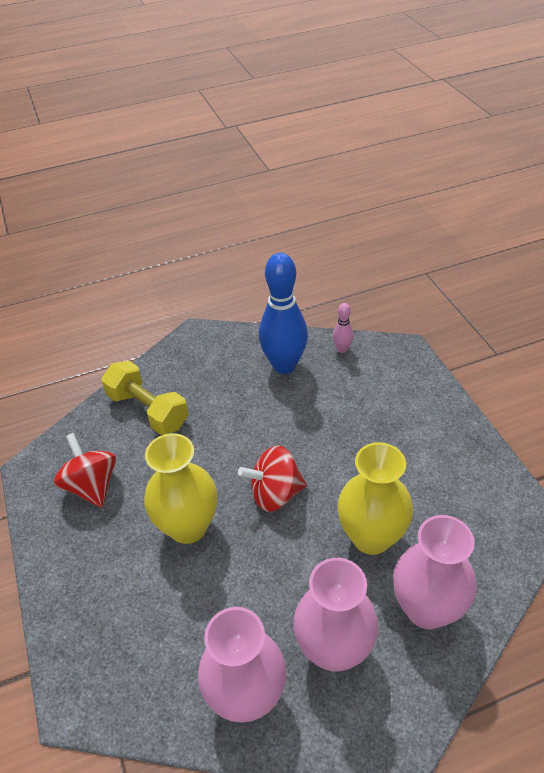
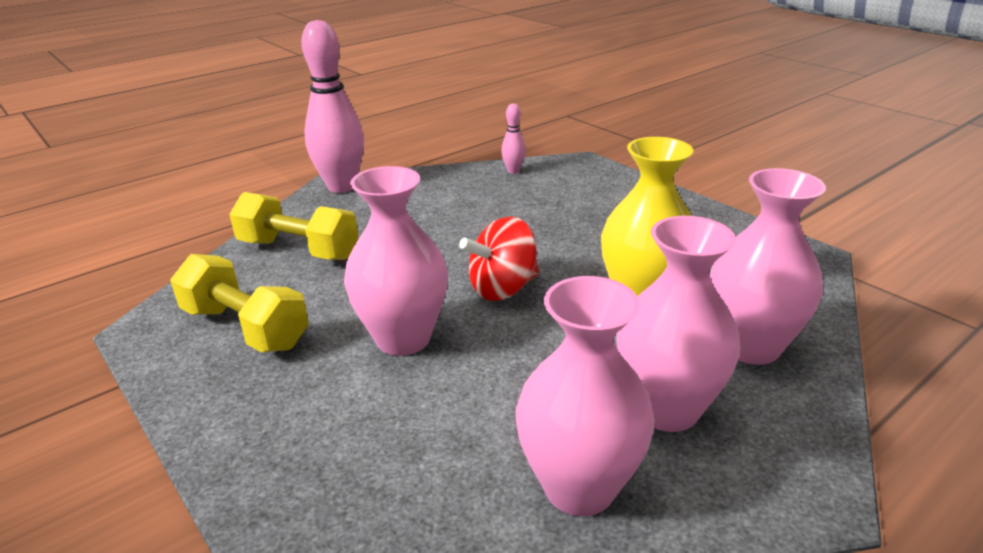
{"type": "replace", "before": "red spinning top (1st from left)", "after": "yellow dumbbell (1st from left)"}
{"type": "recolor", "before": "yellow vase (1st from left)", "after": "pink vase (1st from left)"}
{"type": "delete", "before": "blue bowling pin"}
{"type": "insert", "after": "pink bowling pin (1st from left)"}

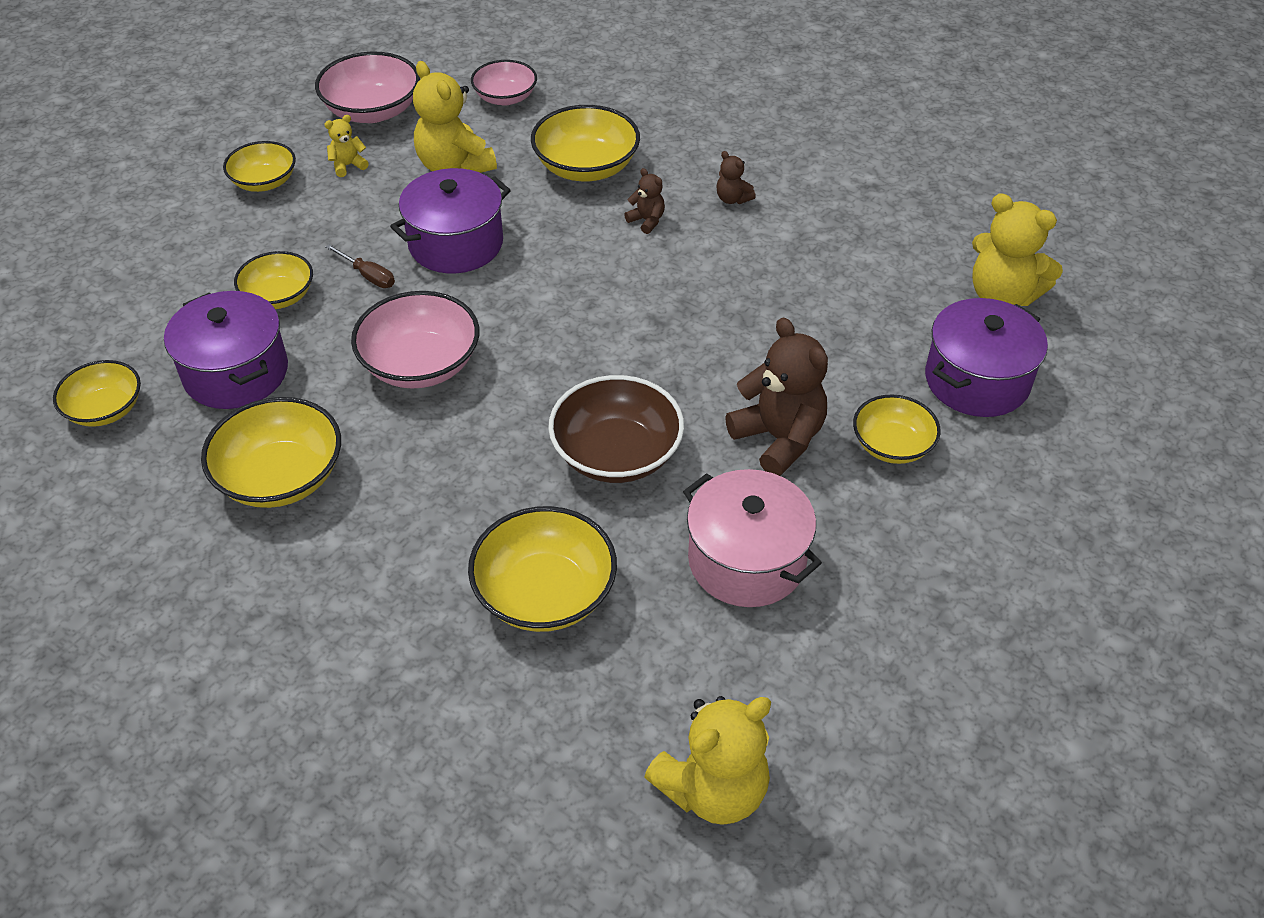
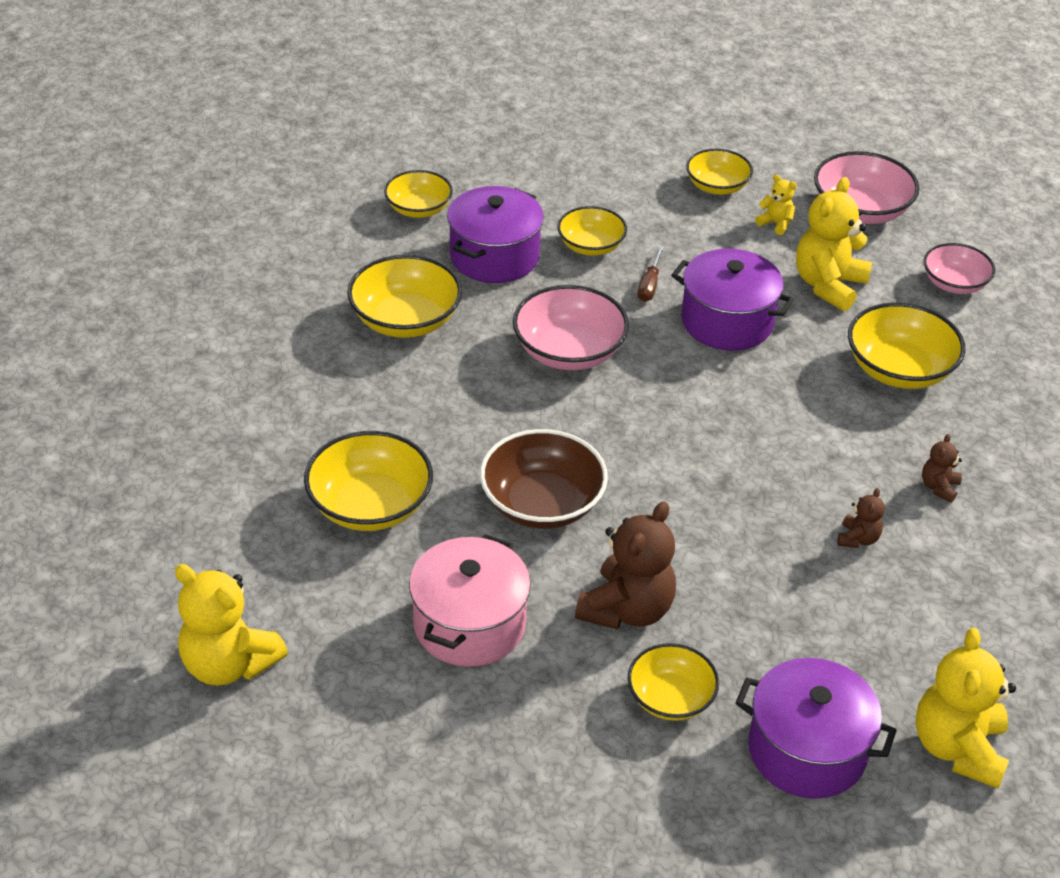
{"type": "move", "before": "brown teddy bear (1st from left in the first image)", "after": "brown teddy bear (2nd from left)"}

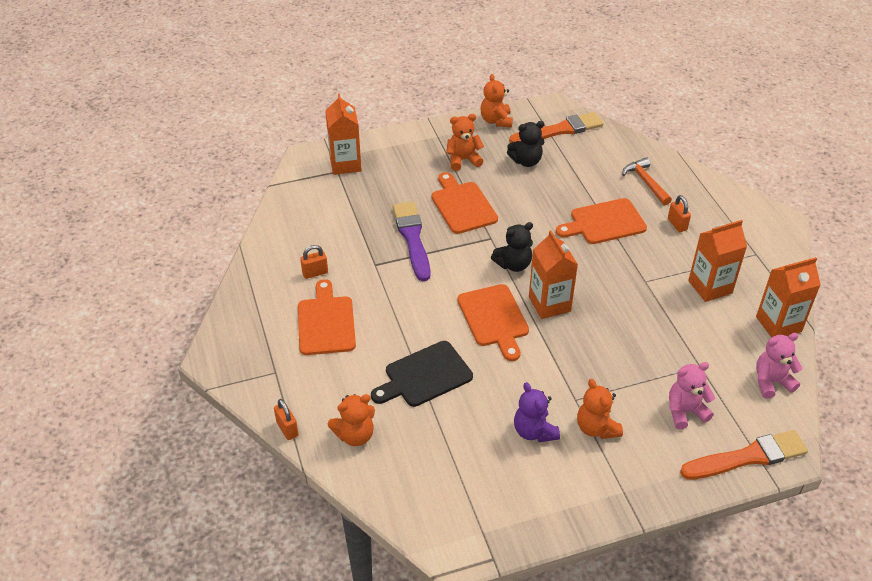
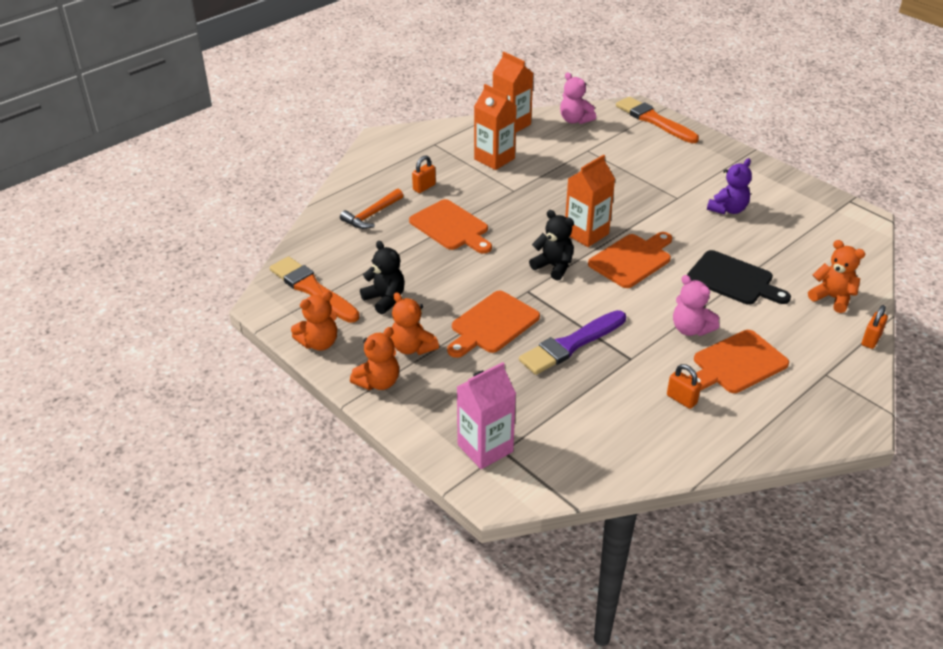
{"type": "recolor", "before": "orange carton (1st from left)", "after": "pink carton"}
{"type": "move", "before": "orange teddy bear (4th from left in the first image)", "after": "orange teddy bear (2nd from left)"}
{"type": "move", "before": "pink teddy bear (1st from left in the first image)", "after": "pink teddy bear (2nd from left)"}

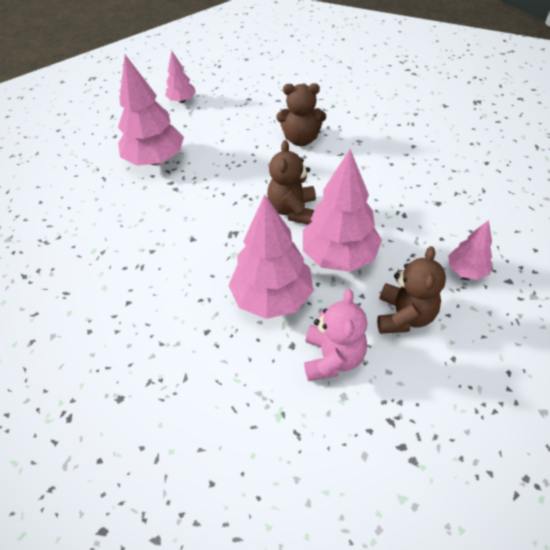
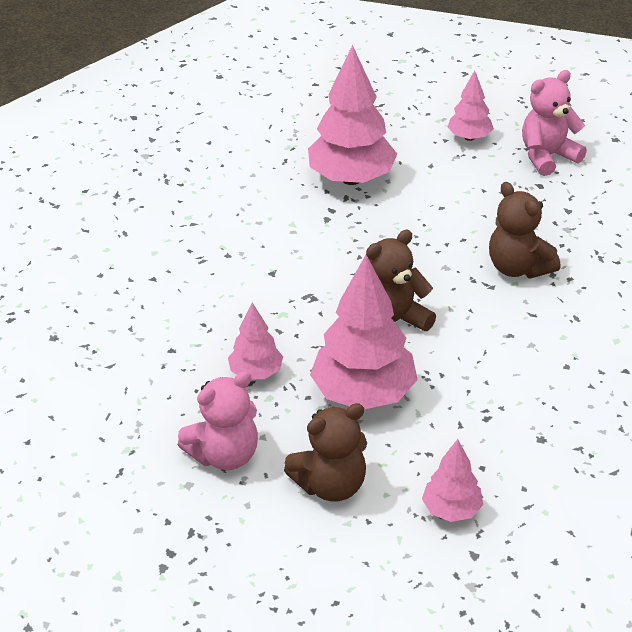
{"type": "resize", "before": "pink tree (3rd from left in the first image)", "scale": 0.53}
{"type": "insert", "after": "pink teddy bear (2nd from left)"}

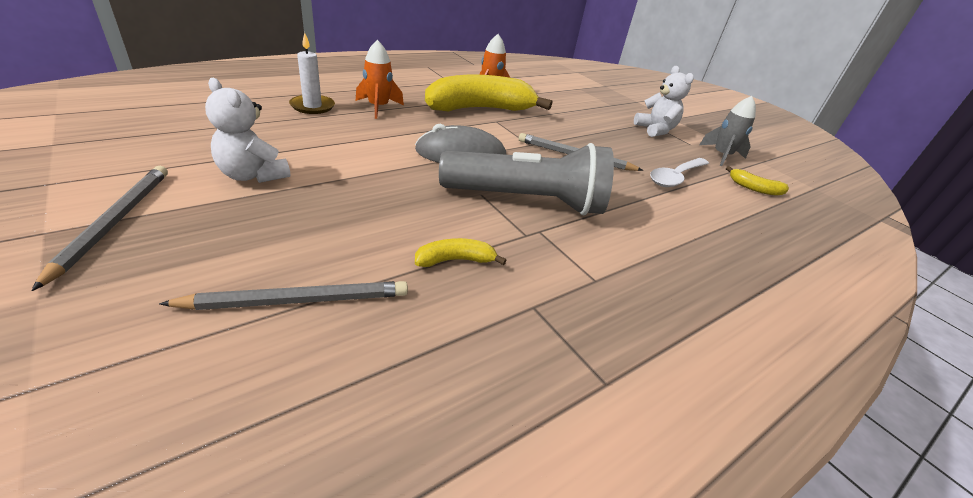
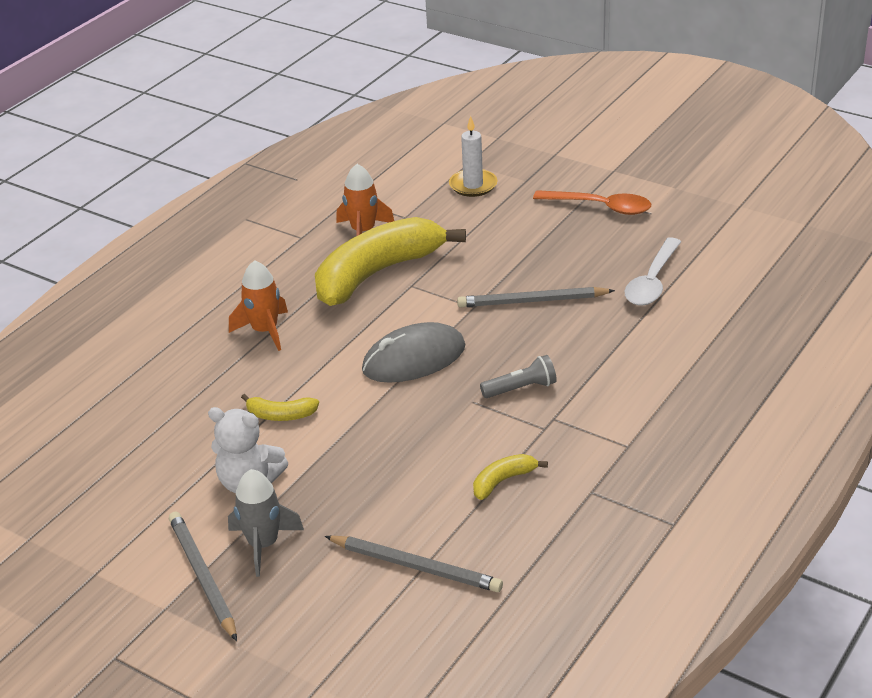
{"type": "rotate", "before": "grey pencil (2nd from left)", "turn": 60}
{"type": "move", "before": "white candle"}
{"type": "resize", "before": "grey flashlight", "scale": 0.42}
{"type": "replace", "before": "white teddy bear (2nd from left)", "after": "orange spoon"}
{"type": "move", "before": "grey rocket"}
{"type": "move", "before": "yellow banana (3rd from left in the first image)", "after": "yellow banana (1st from left)"}

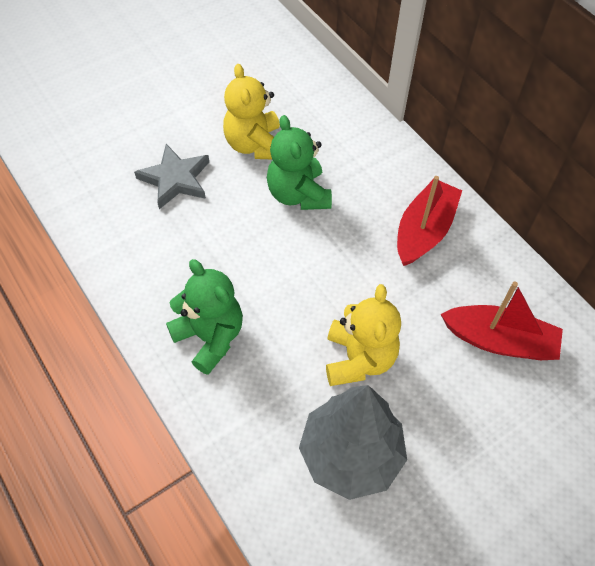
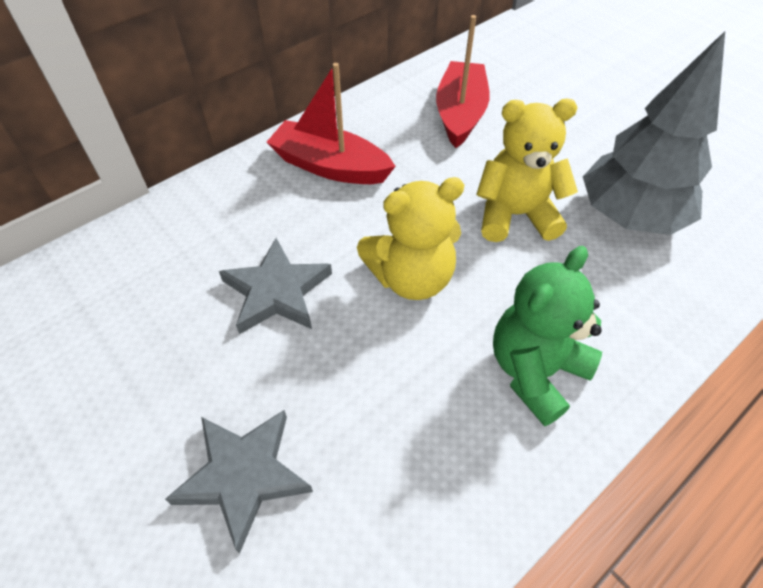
{"type": "move", "before": "yellow teddy bear (1st from left)"}
{"type": "replace", "before": "green teddy bear (2nd from left)", "after": "grey star (2nd from left)"}

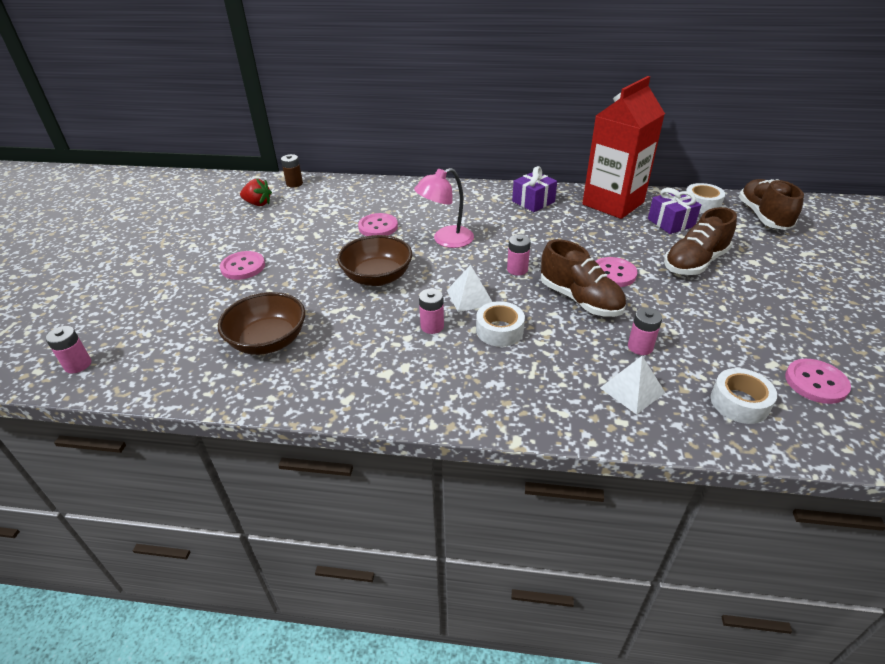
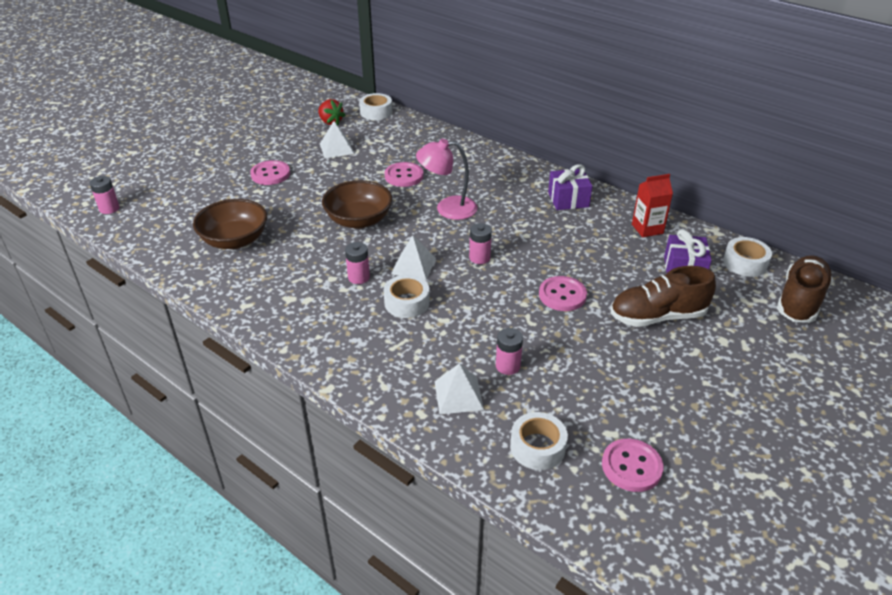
{"type": "replace", "before": "brown battery", "after": "white tape (1st from left)"}
{"type": "delete", "before": "brown shoe (1st from left)"}
{"type": "resize", "before": "red carton", "scale": 0.47}
{"type": "insert", "after": "white pyramid (1st from left)"}

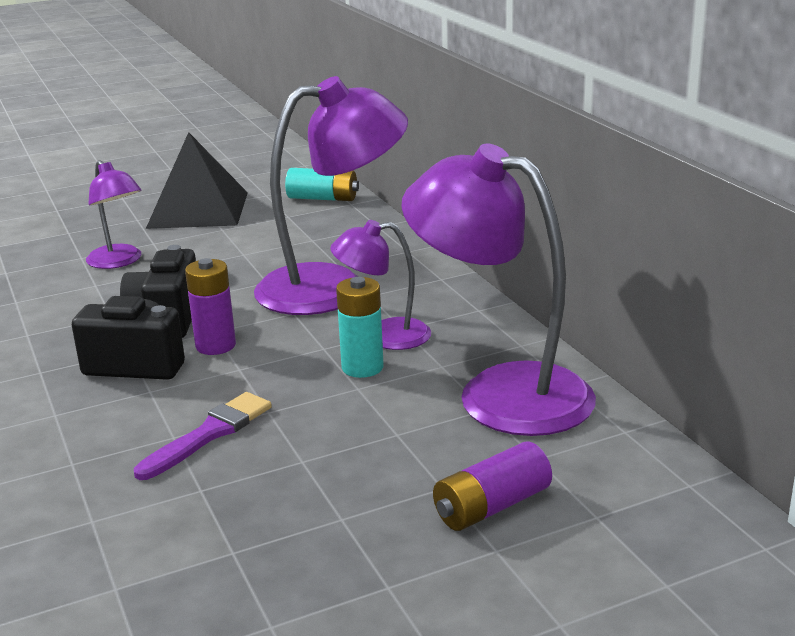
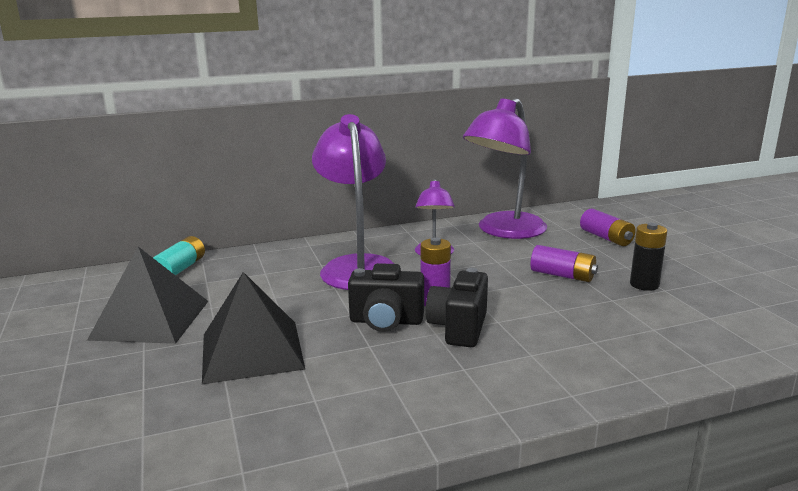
{"type": "replace", "before": "purple lamp (1st from left)", "after": "black pyramid (2nd from left)"}
{"type": "delete", "before": "purple brush"}
{"type": "delete", "before": "turquoise battery (2nd from left)"}
{"type": "insert", "after": "purple battery (2nd from left)"}
{"type": "insert", "after": "black battery"}

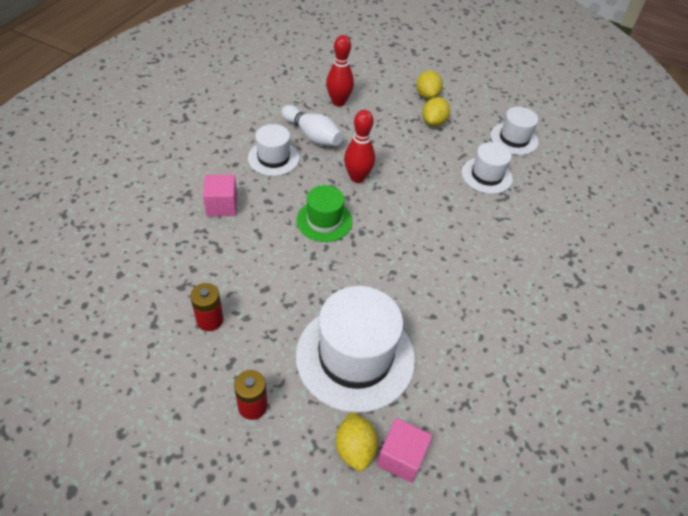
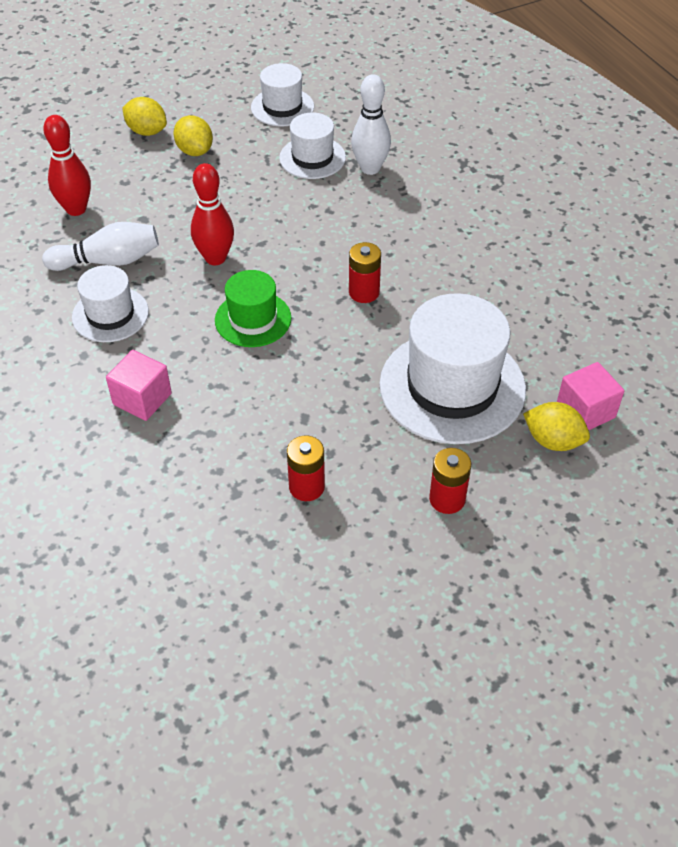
{"type": "insert", "after": "red battery (2nd from left)"}
{"type": "insert", "after": "white bowling pin (2nd from left)"}

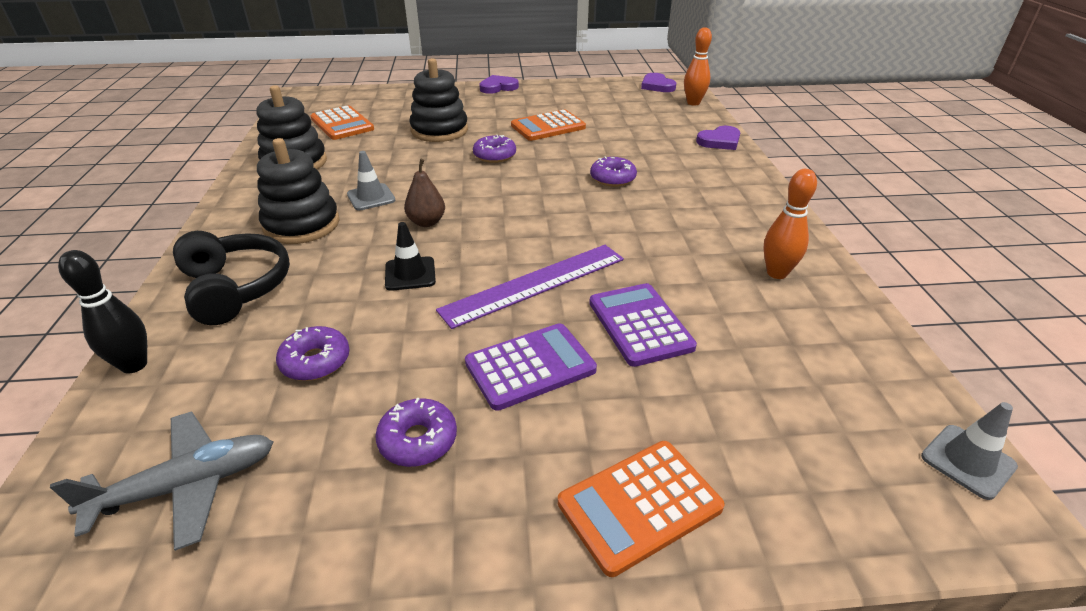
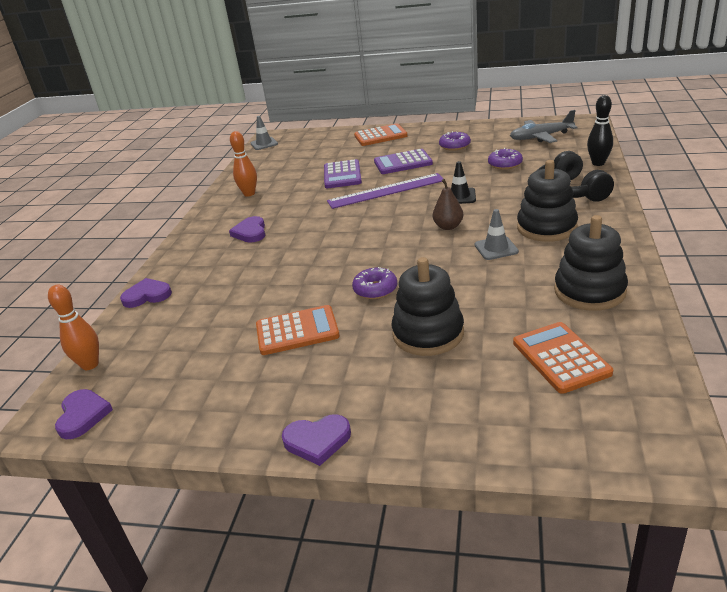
{"type": "delete", "before": "purple donut (4th from left)"}
{"type": "insert", "after": "purple heart (3rd from left)"}

